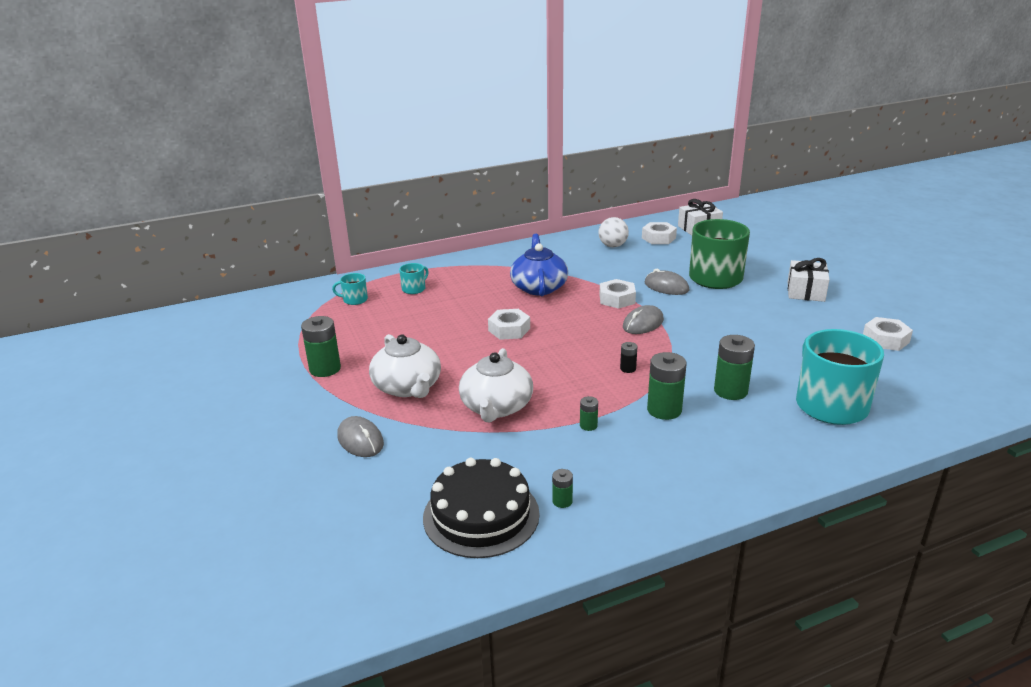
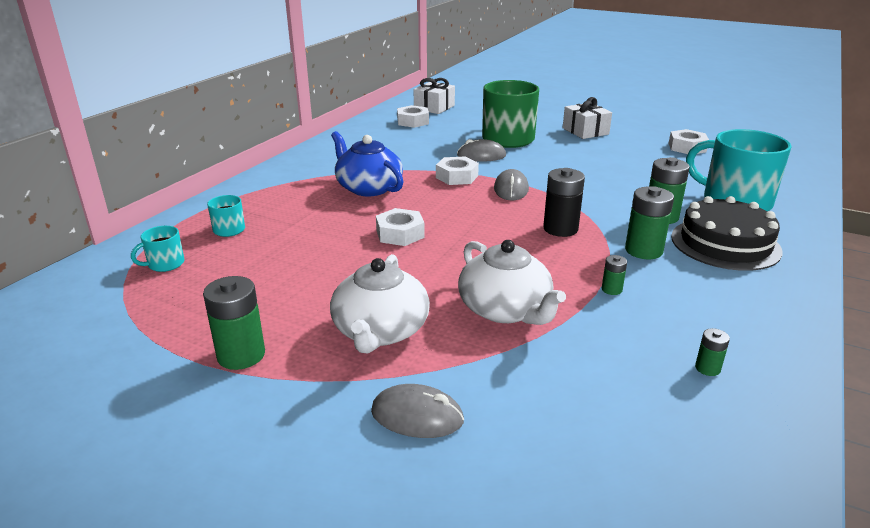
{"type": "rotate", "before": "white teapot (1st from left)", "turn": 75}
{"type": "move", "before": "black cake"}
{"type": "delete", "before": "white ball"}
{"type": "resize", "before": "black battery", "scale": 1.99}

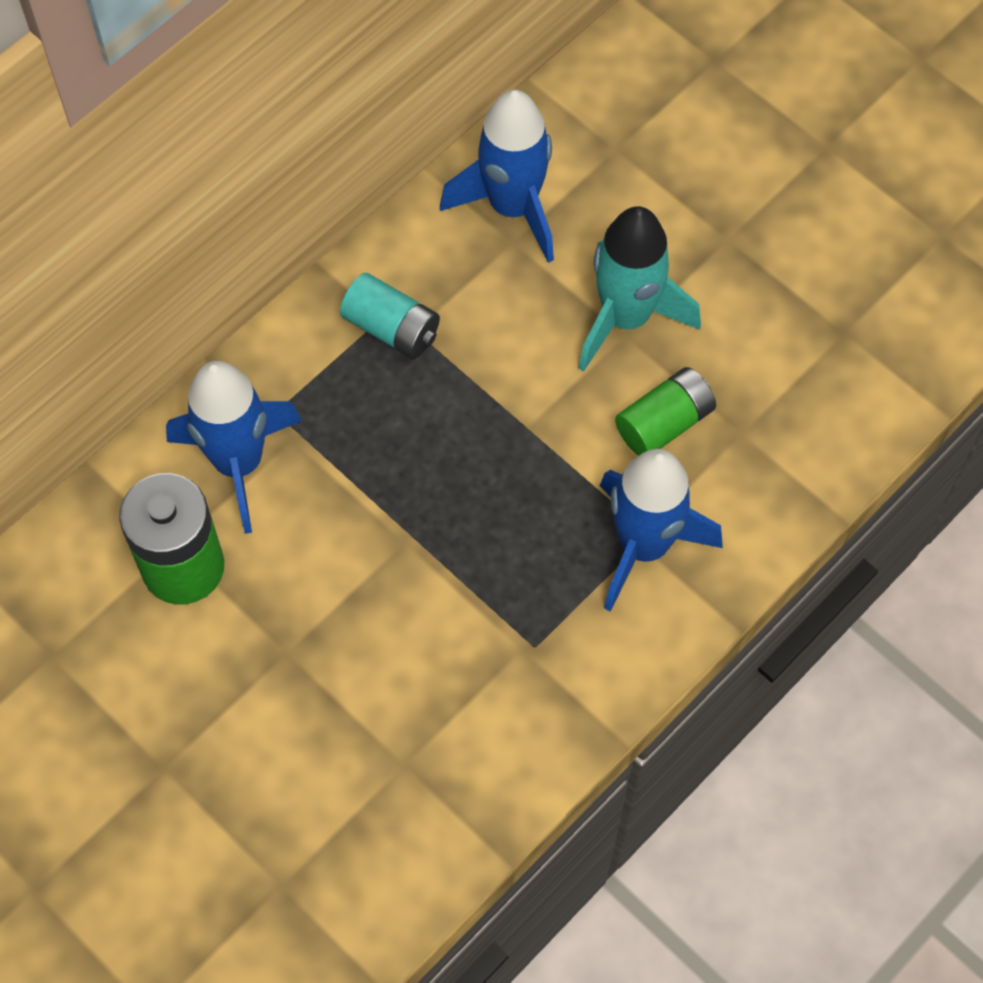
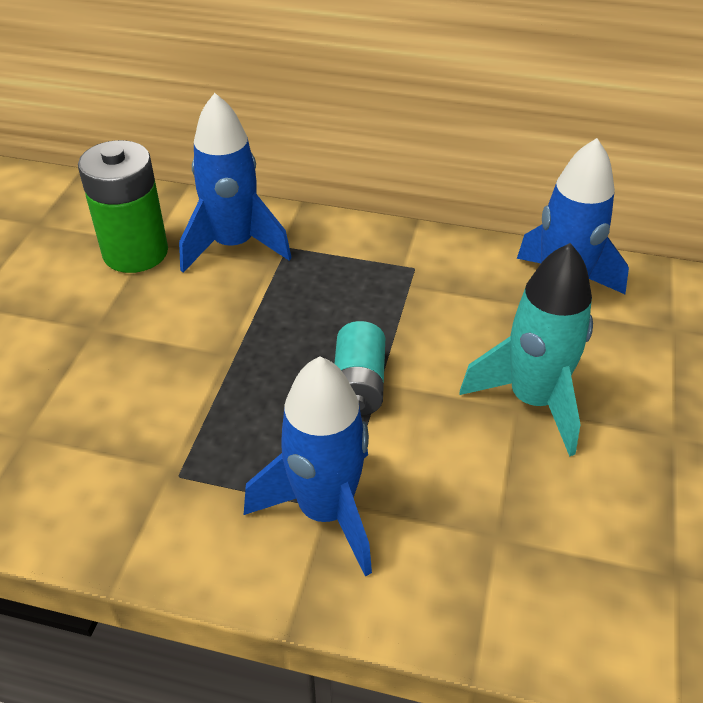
{"type": "move", "before": "turquoise battery"}
{"type": "delete", "before": "green battery (2nd from left)"}

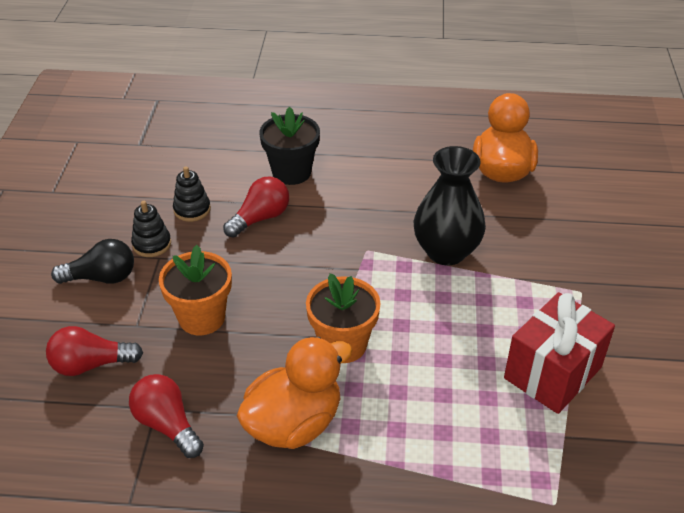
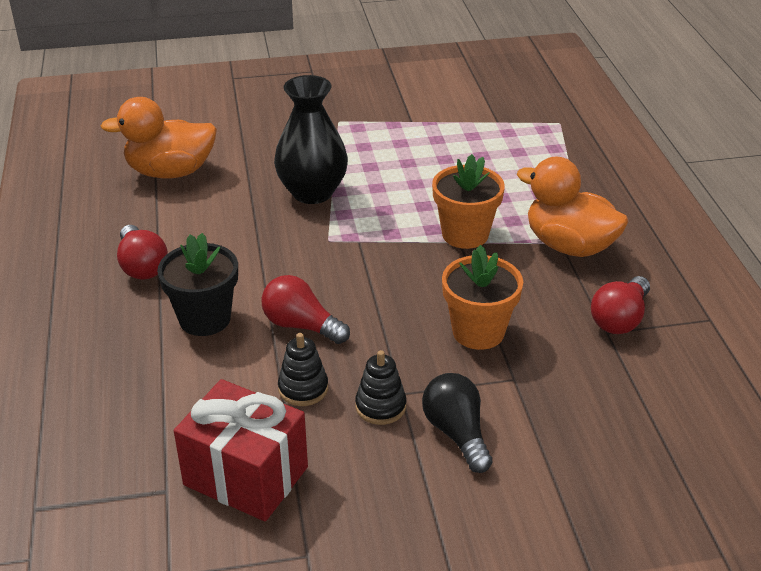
{"type": "move", "before": "red light bulb (1st from left)"}
{"type": "move", "before": "red gift"}

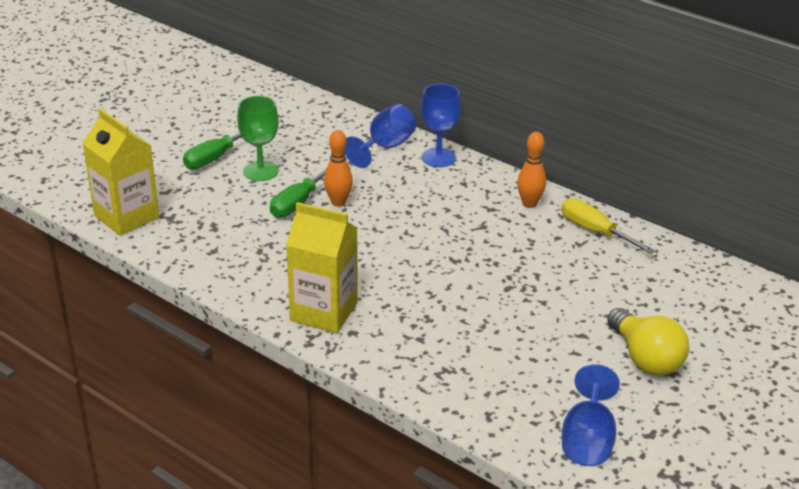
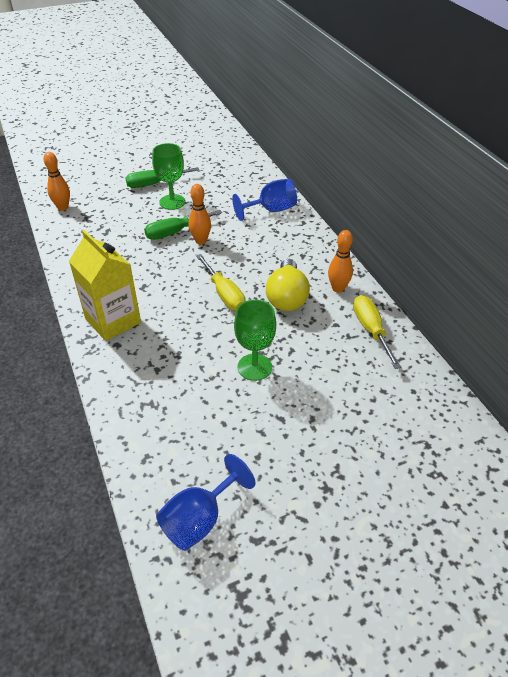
{"type": "replace", "before": "yellow carton (1st from left)", "after": "orange bowling pin (1st from left)"}
{"type": "delete", "before": "blue goblet (2nd from left)"}
{"type": "move", "before": "yellow light bulb"}
{"type": "insert", "after": "yellow screwdriver (1st from left)"}
{"type": "insert", "after": "green goblet (2nd from left)"}

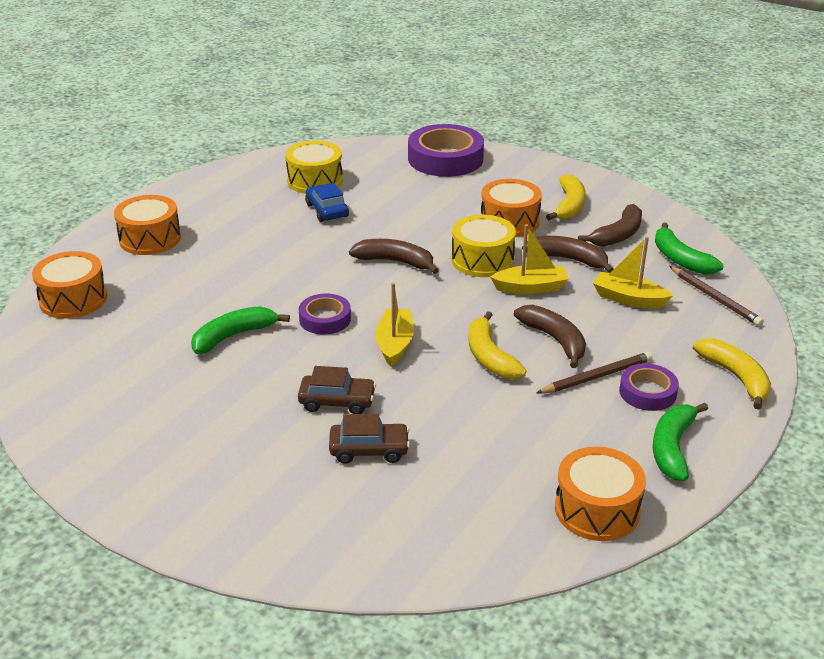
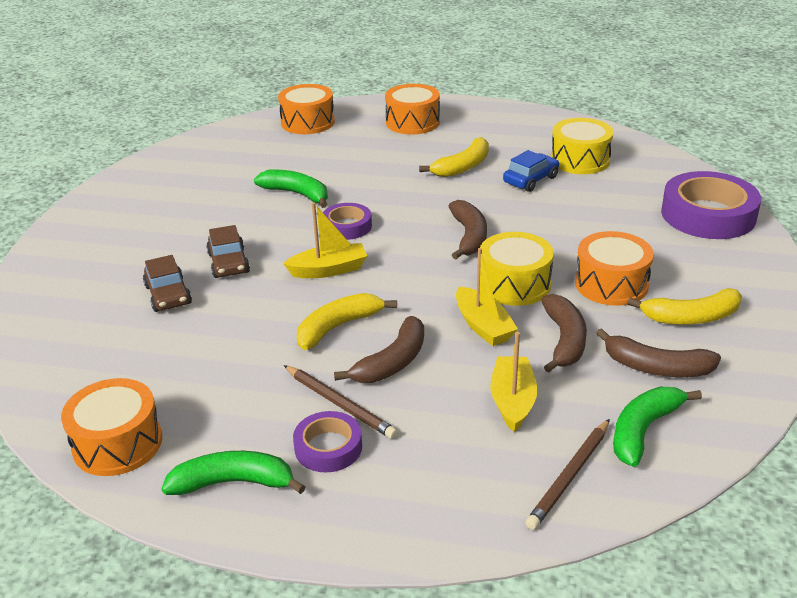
{"type": "move", "before": "yellow banana (3rd from left in the first image)", "after": "yellow banana (2nd from left)"}

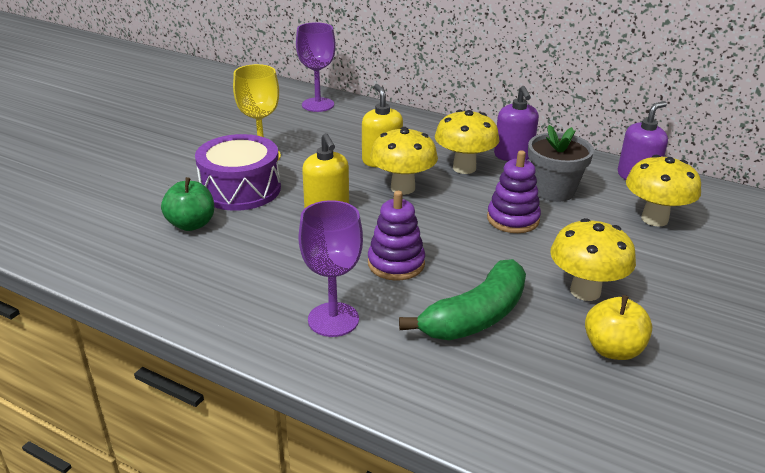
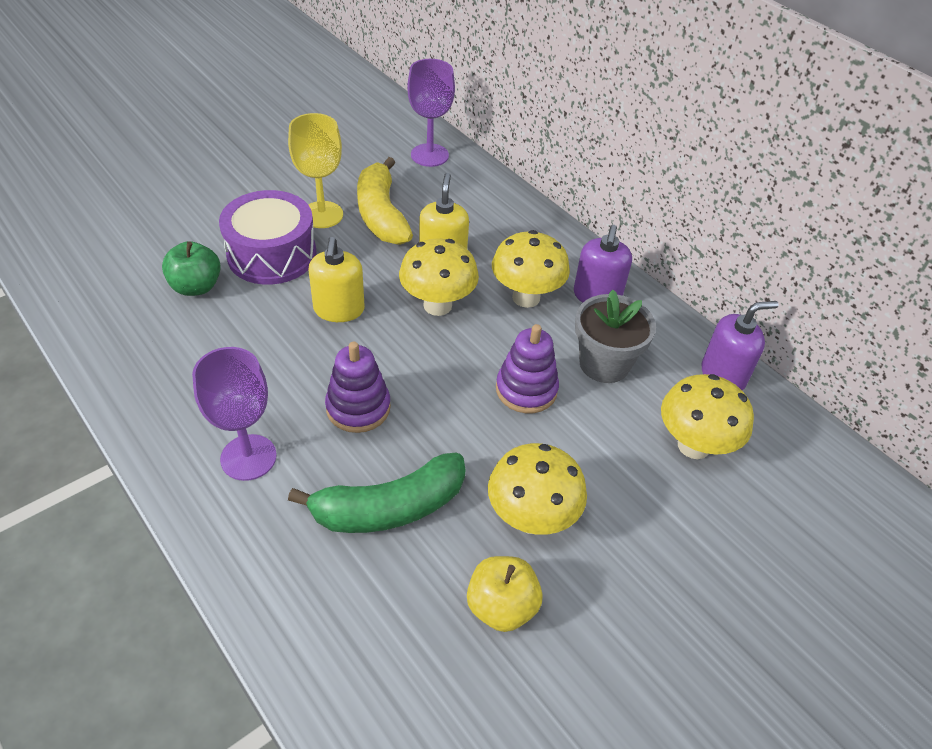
{"type": "insert", "after": "yellow banana"}

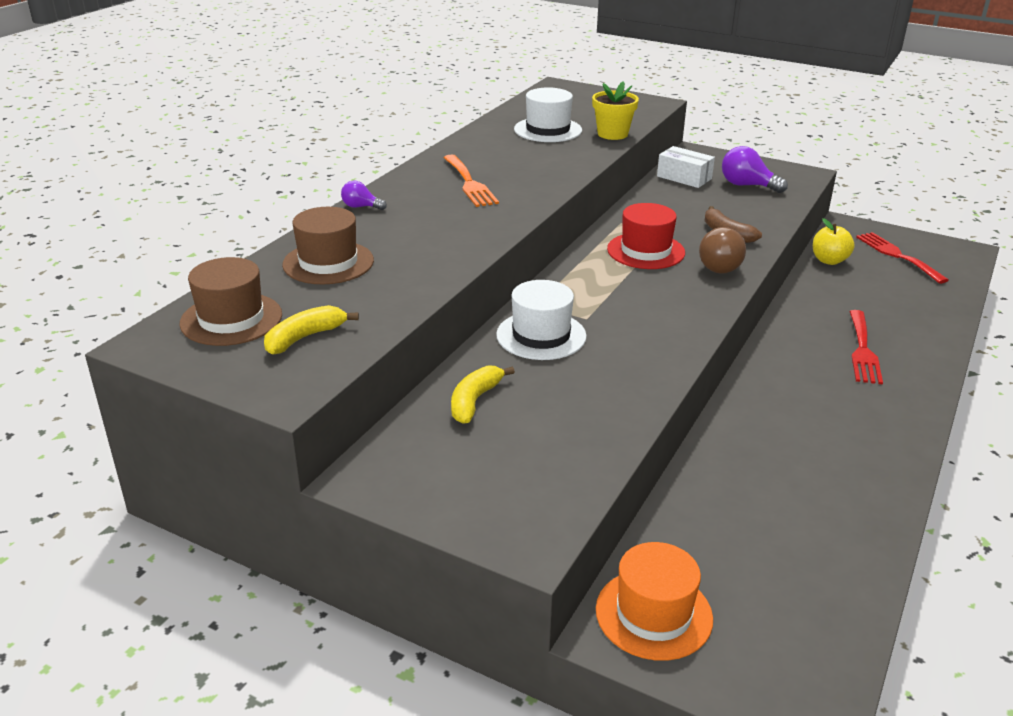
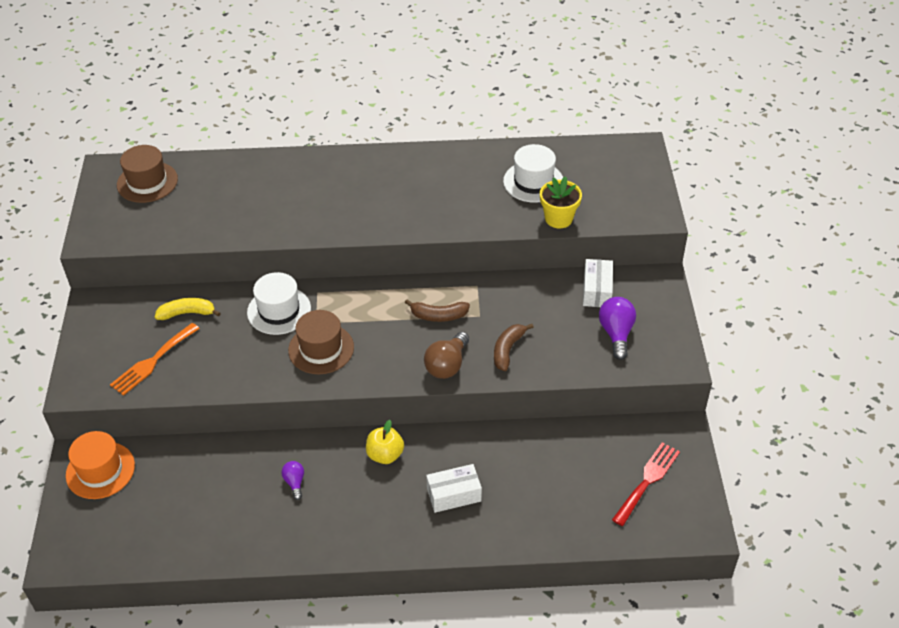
{"type": "delete", "before": "yellow banana (1st from left)"}
{"type": "move", "before": "brown hat (2nd from left)"}
{"type": "move", "before": "purple light bulb (1st from left)"}
{"type": "move", "before": "orange fork"}
{"type": "replace", "before": "red hat", "after": "brown banana (1st from left)"}
{"type": "rotate", "before": "brown light bulb", "turn": -60}
{"type": "move", "before": "yellow apple"}
{"type": "replace", "before": "red fork (1st from left)", "after": "white box (1st from left)"}

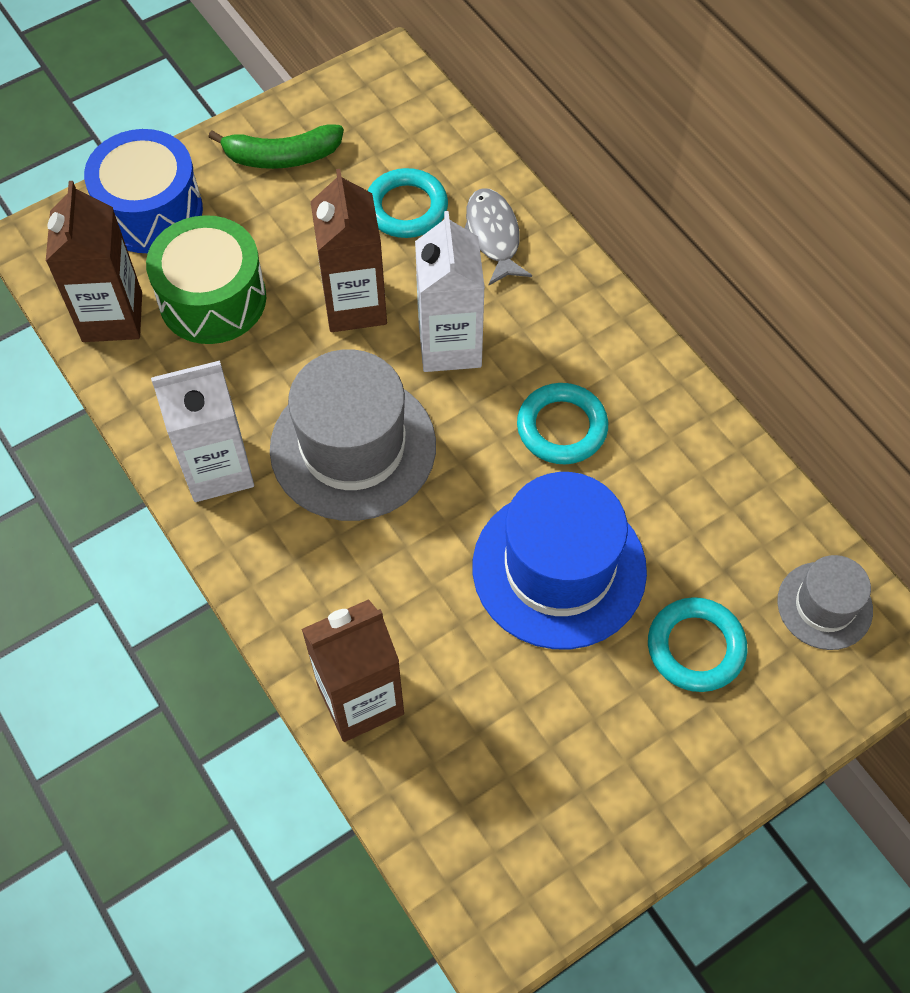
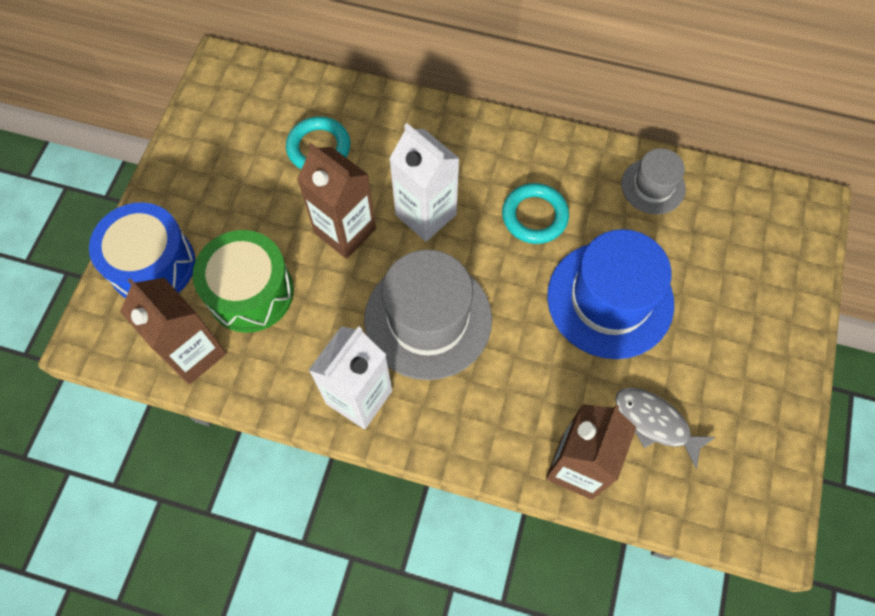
{"type": "delete", "before": "green banana"}
{"type": "move", "before": "grey fish"}
{"type": "delete", "before": "turquoise ring (3rd from left)"}
{"type": "move", "before": "grey hat (2nd from left)"}

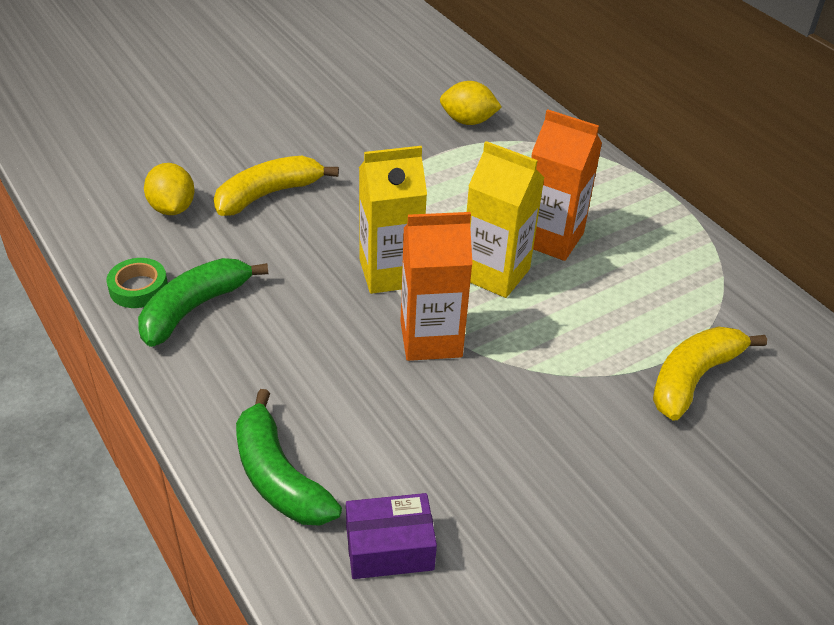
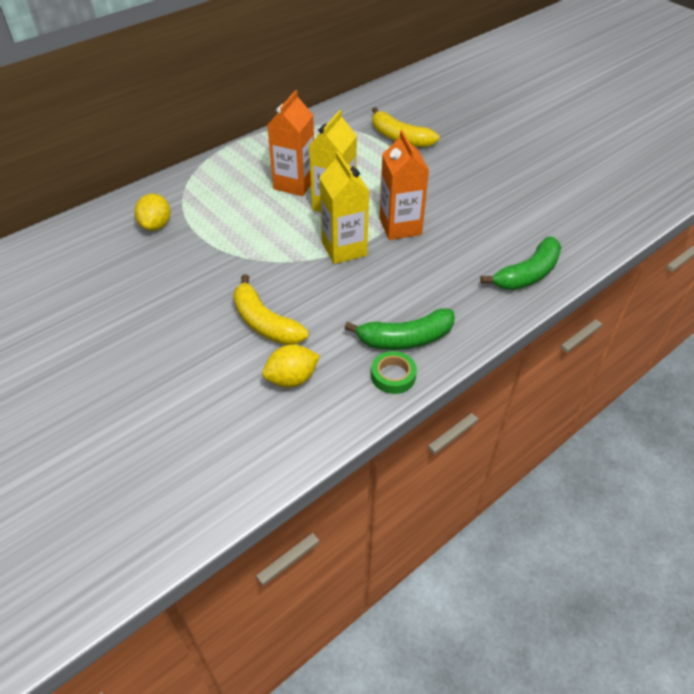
{"type": "rotate", "before": "green banana (1st from left)", "turn": -45}
{"type": "delete", "before": "purple box"}

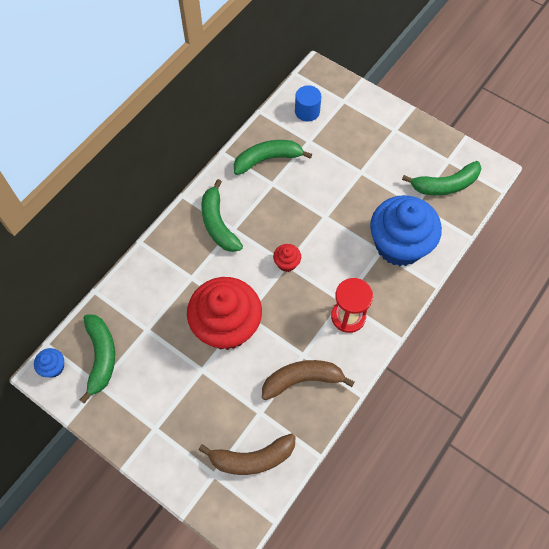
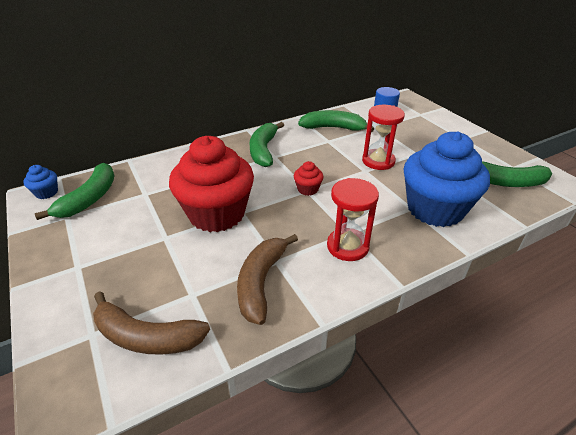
{"type": "rotate", "before": "brown banana (2nd from left)", "turn": -90}
{"type": "insert", "after": "red hourglass (2nd from left)"}

